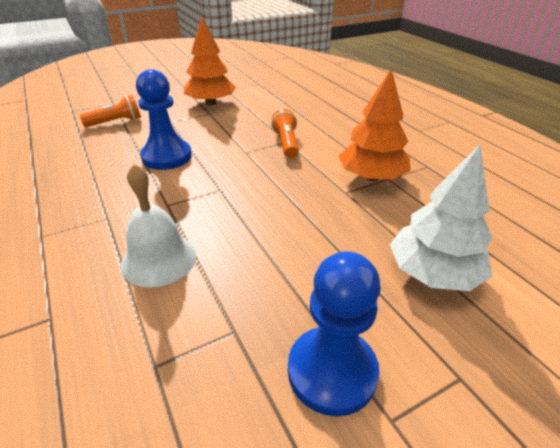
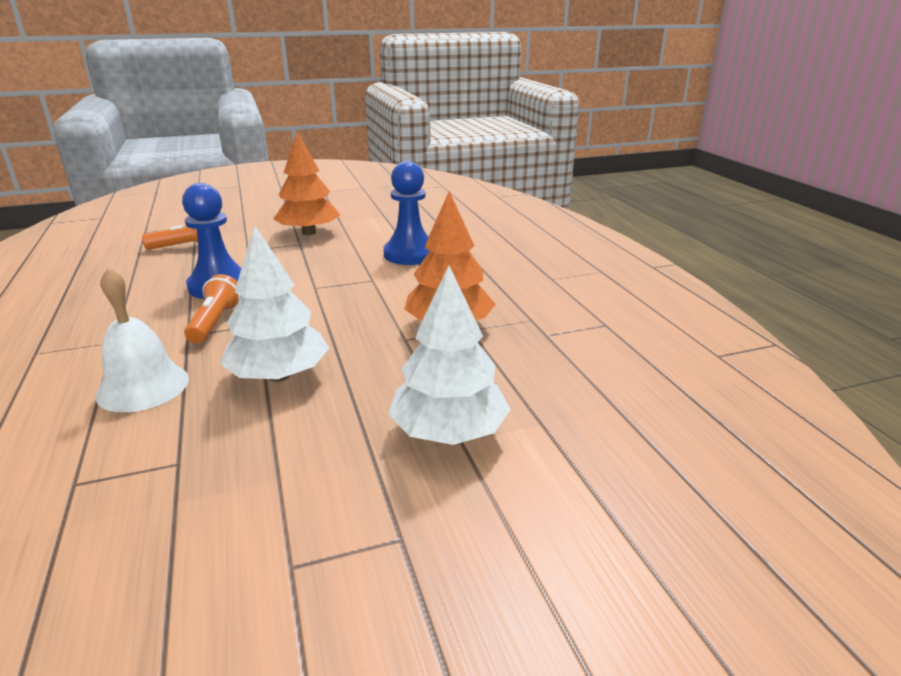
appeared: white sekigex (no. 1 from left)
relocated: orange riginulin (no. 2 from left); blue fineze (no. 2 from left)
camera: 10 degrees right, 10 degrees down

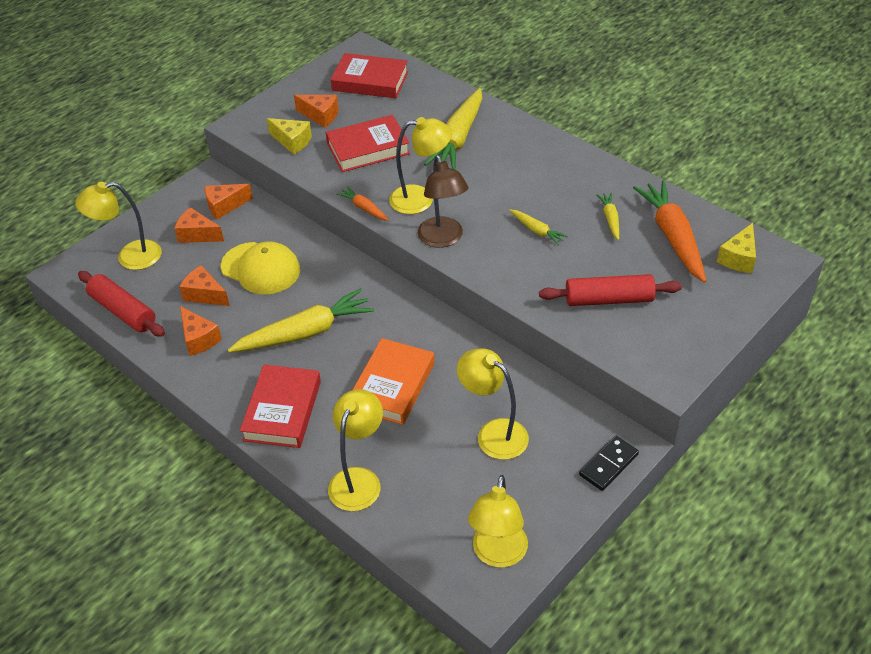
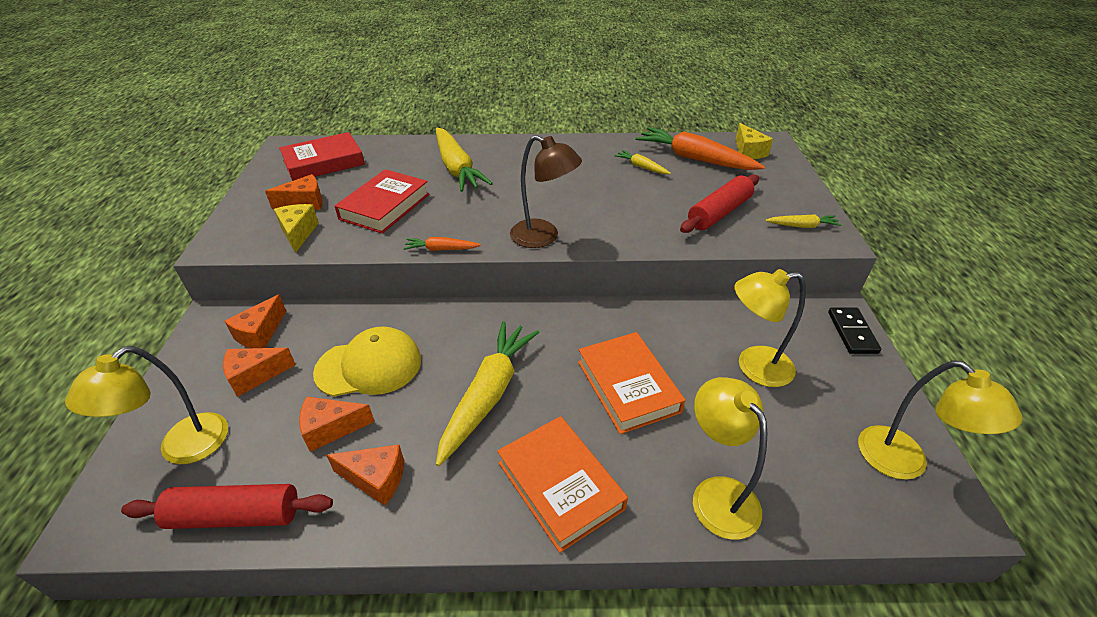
missing: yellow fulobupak (no. 3 from left)
relocated: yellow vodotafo (no. 3 from left in the first image) to yellow vodotafo (no. 4 from left)
colour: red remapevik (no. 1 from left) to orange remapevik (no. 1 from left)
spun: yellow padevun (no. 1 from left) 90 degrees counterclockwise
camera: 45 degrees left, 5 degrees down

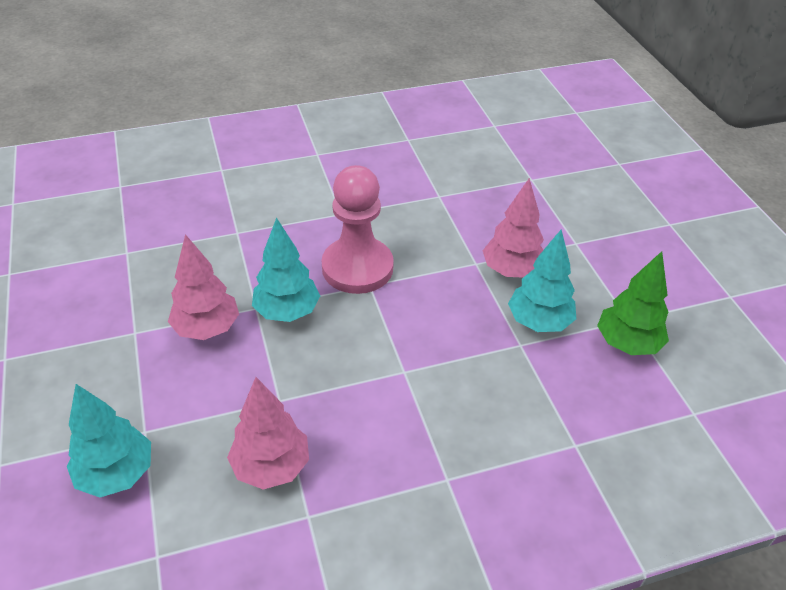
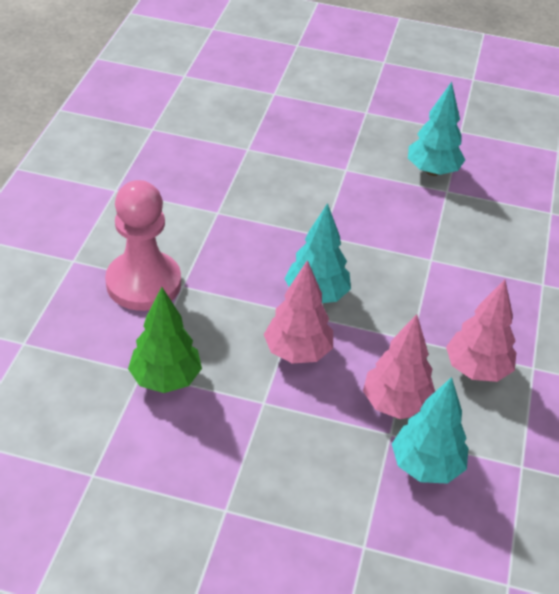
relocated: pink fineze; pink sekigex (no. 3 from left in the first image) to pink sekigex (no. 2 from left); green sekigex
camera: 60 degrees left, 0 degrees up

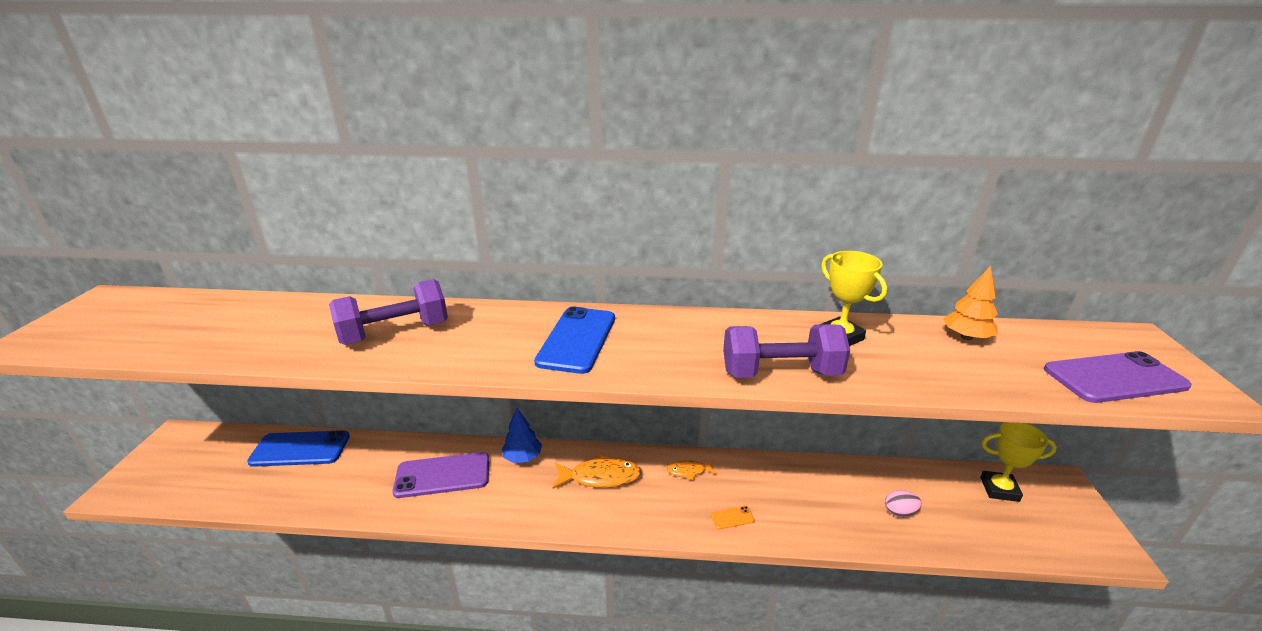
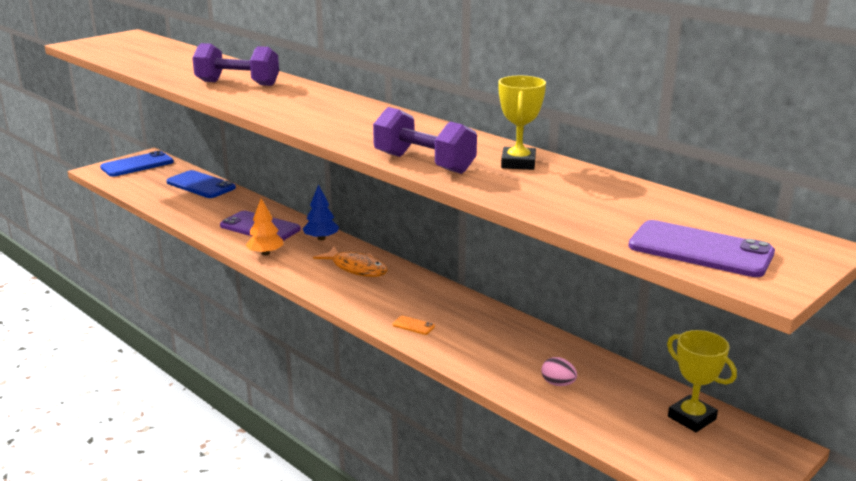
missing: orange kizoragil (no. 2 from left)
relocated: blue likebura (no. 2 from left in the first image) to blue likebura (no. 1 from left); orange sekigex
camera: 40 degrees right, 5 degrees down

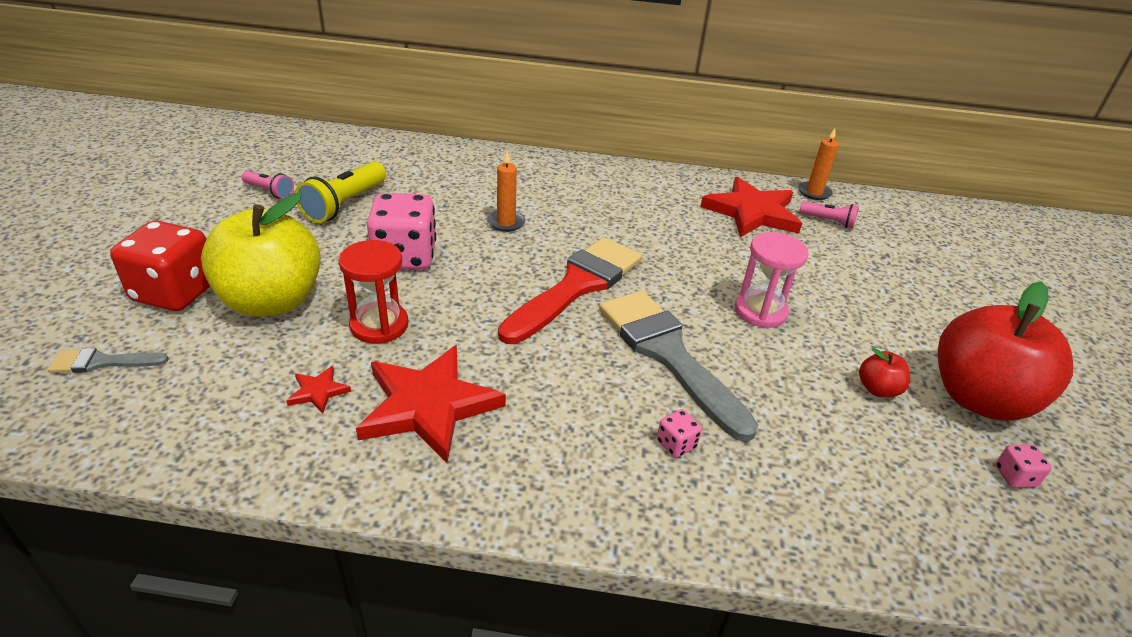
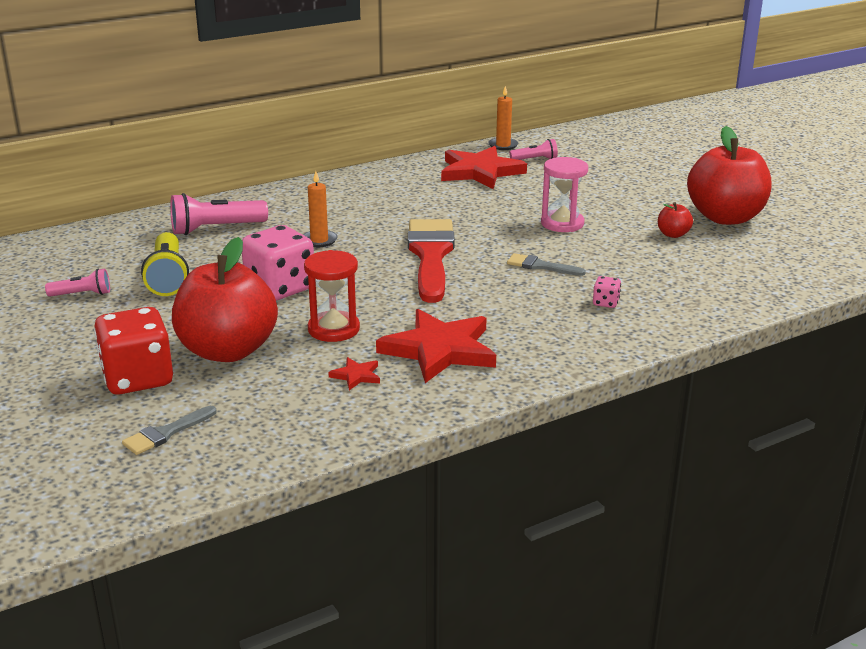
missing: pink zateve (no. 3 from left)
appeared: pink riginulin (no. 2 from left)
colour: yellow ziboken to red ziboken (no. 1 from left)
size: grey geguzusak (no. 2 from left) x0.45
camera: 35 degrees left, 10 degrees down

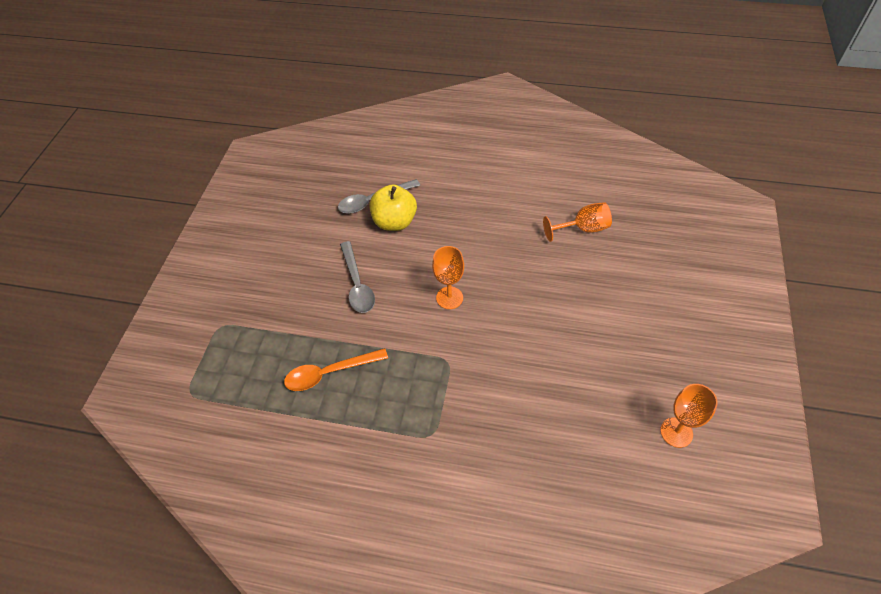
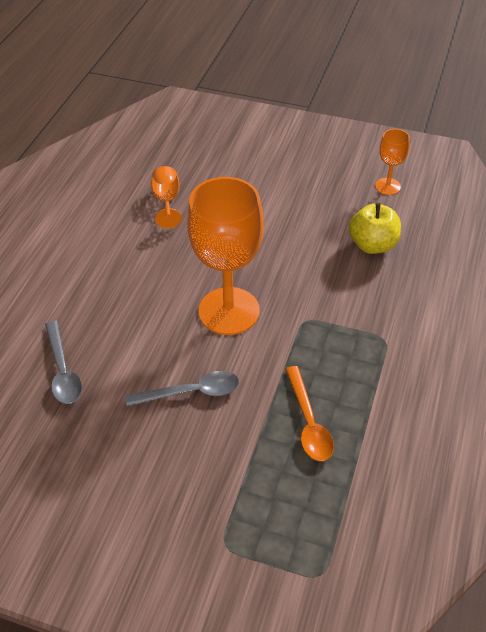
relocated: yellow ziboken
size: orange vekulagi (no. 1 from left in the first image) x2.10
camera: 85 degrees left, 5 degrees down

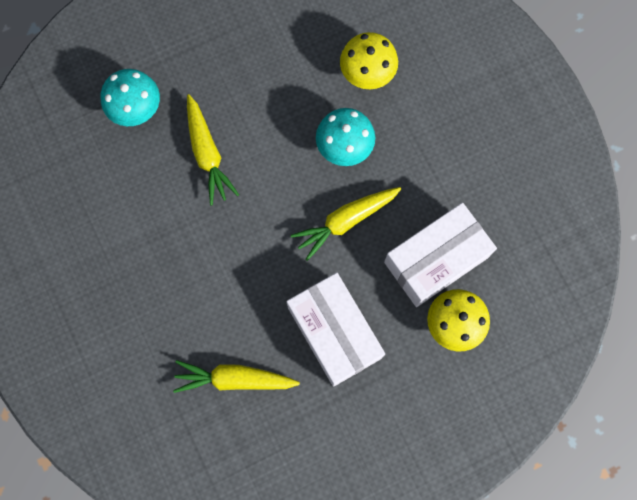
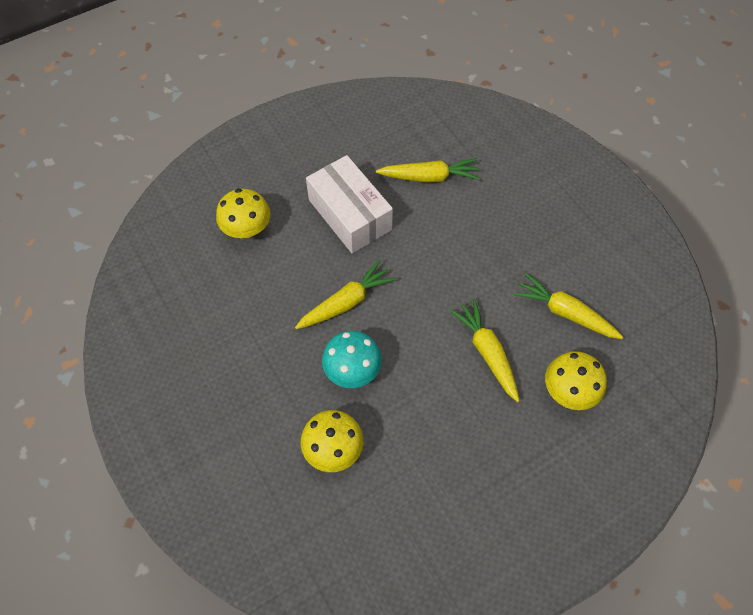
missing: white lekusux (no. 2 from left)
appeared: yellow vodotafo (no. 4 from left)
colour: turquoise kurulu (no. 1 from left) to yellow kurulu (no. 3 from left)
camera: 175 degrees right, 15 degrees down

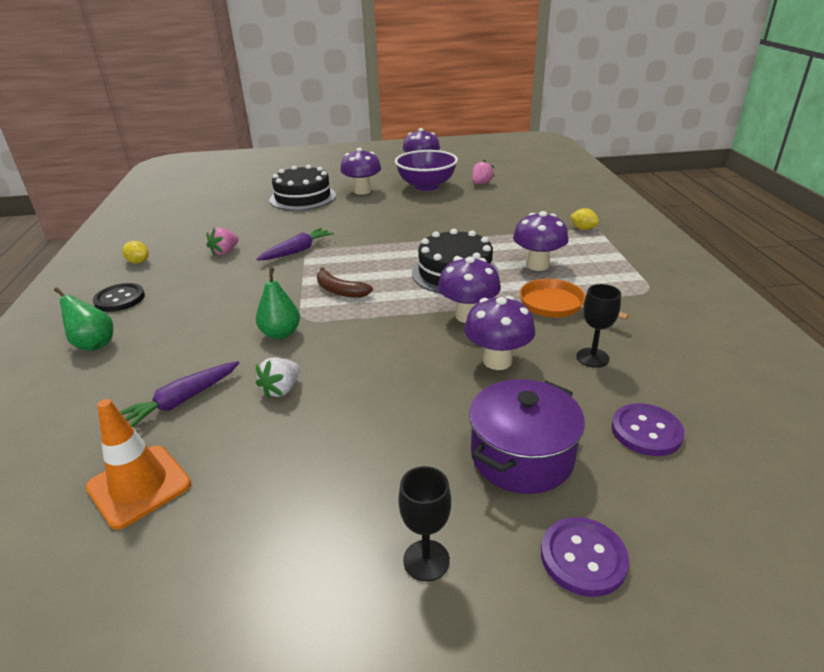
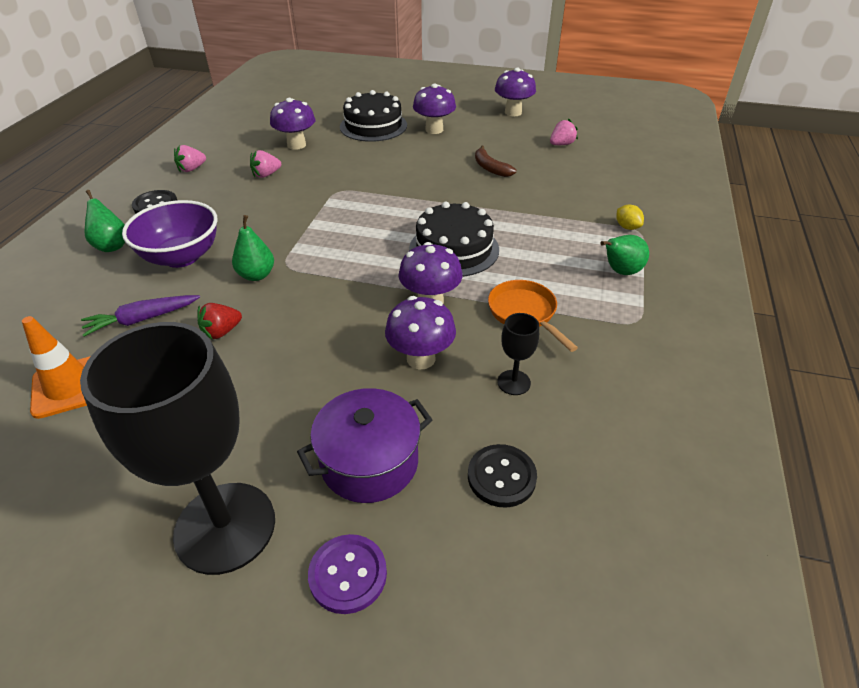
missing: purple vodotafo (no. 2 from left)
appeared: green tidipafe (no. 3 from left)
relocated: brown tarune; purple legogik; purple kurulu (no. 5 from left in the first image) to purple kurulu (no. 1 from left)
exchanged: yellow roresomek (no. 1 from left) to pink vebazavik (no. 1 from left)
colour: white vebazavik to red vebazavik; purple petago (no. 2 from left) to black petago (no. 2 from left)
size: black vekulagi (no. 1 from left) x2.42
camera: 20 degrees right, 10 degrees up

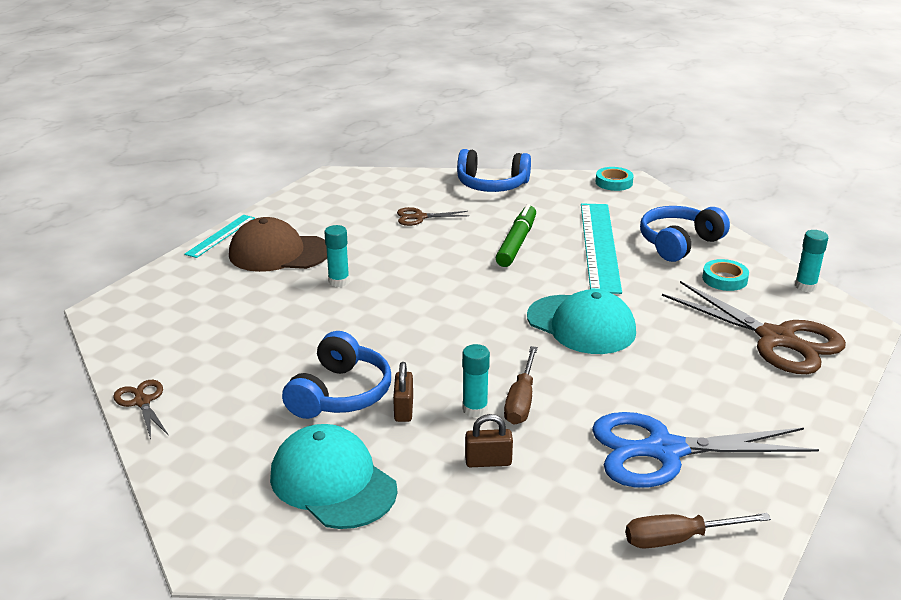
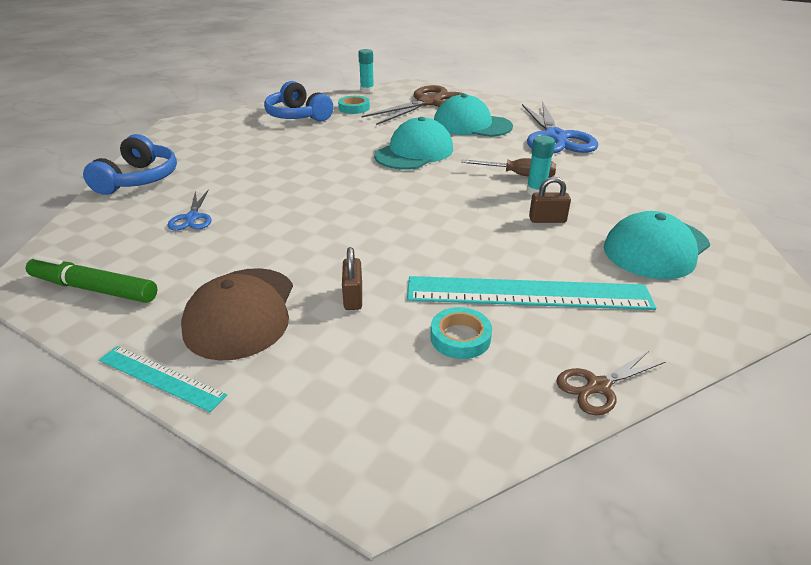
missing: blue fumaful (no. 1 from left); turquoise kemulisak (no. 1 from left); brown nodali (no. 2 from left)
appeared: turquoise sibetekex (no. 2 from left)
relocated: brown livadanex (no. 2 from left in the first image) to brown livadanex (no. 1 from left); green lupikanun; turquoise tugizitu (no. 2 from left); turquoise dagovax (no. 1 from left in the first image) to turquoise dagovax (no. 2 from left)
colour: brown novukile (no. 2 from left) to blue novukile (no. 1 from left)
camera: 90 degrees left, 5 degrees up

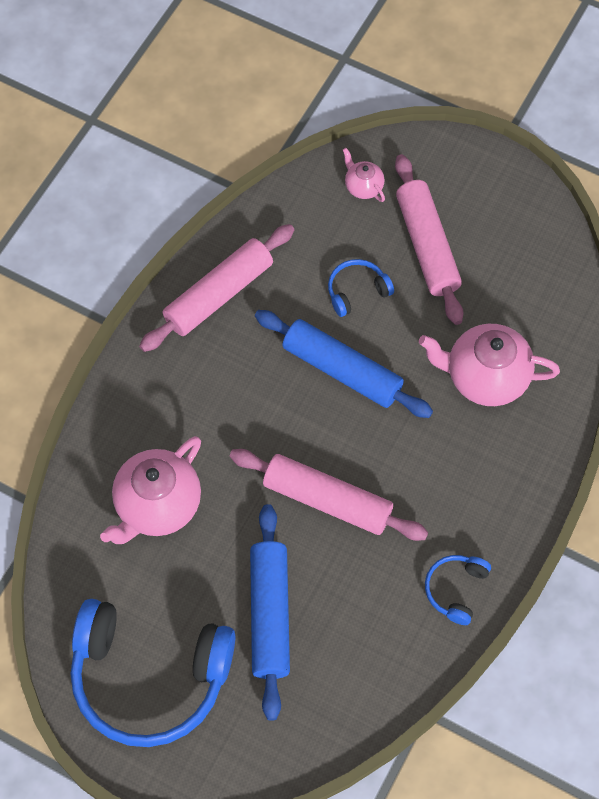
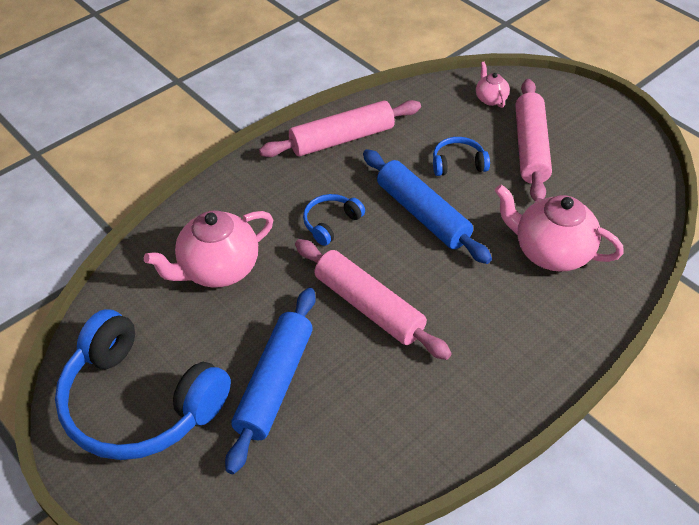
relocated: blue fumaful (no. 3 from left in the first image) to blue fumaful (no. 2 from left)
camera: 20 degrees right, 15 degrees down

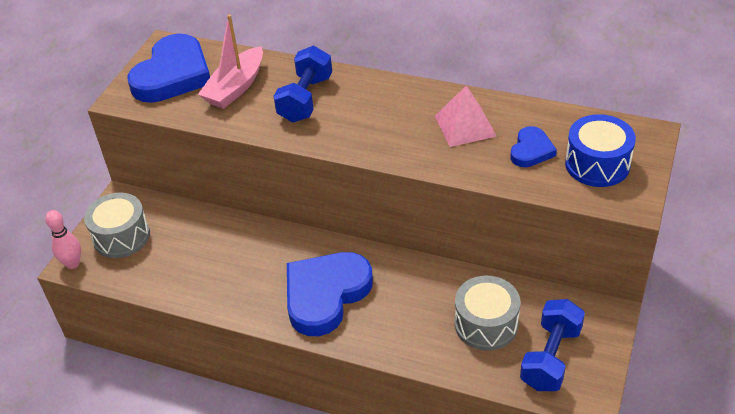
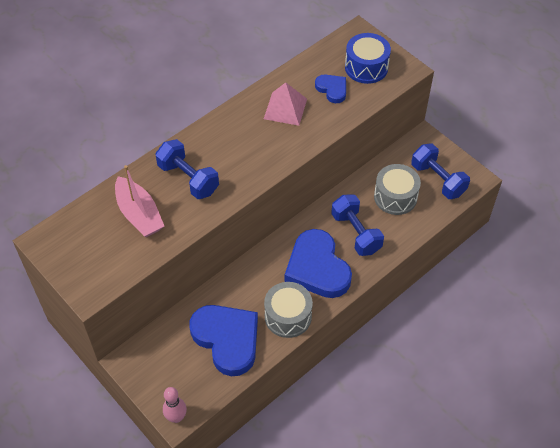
appeared: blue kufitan (no. 2 from left)
relocated: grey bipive (no. 1 from left); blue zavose (no. 1 from left)
camera: 65 degrees left, 10 degrees up

